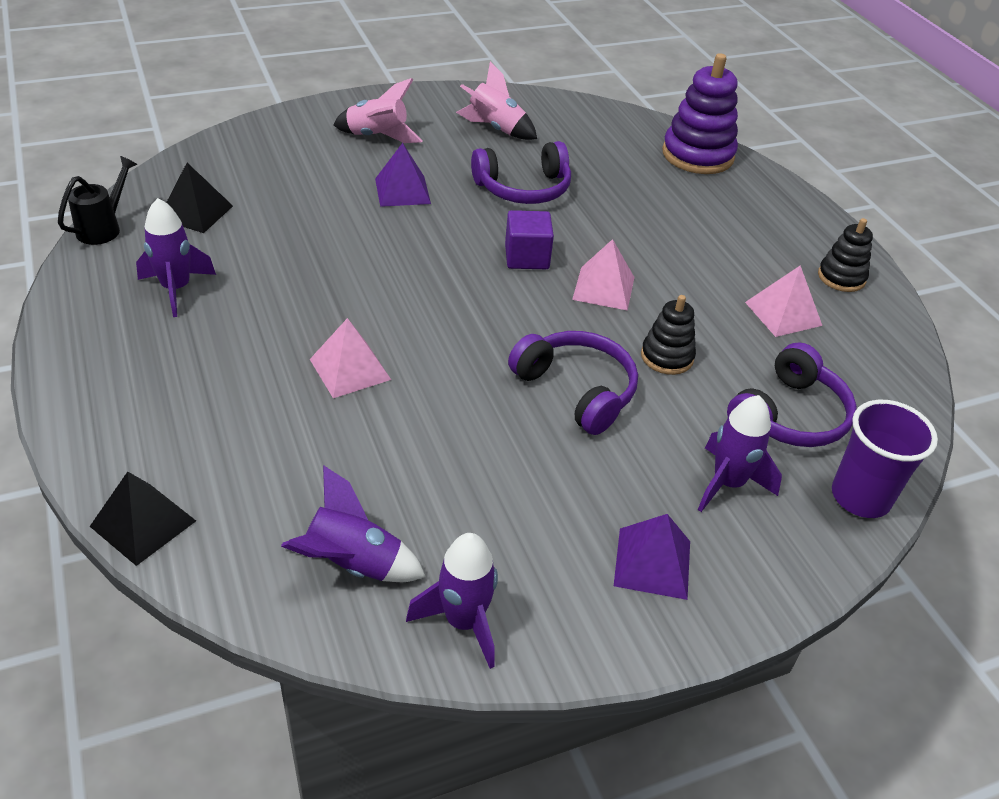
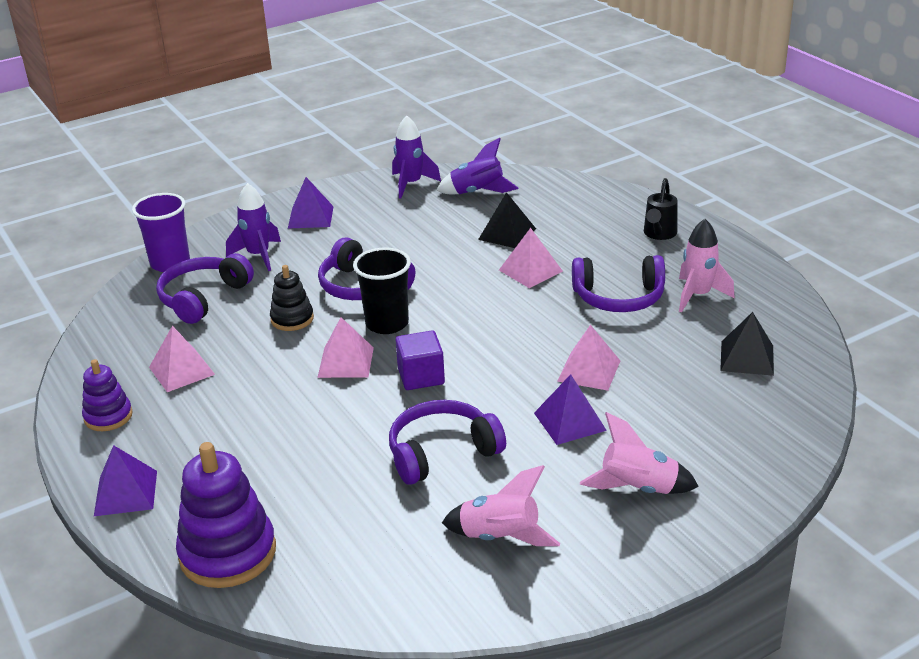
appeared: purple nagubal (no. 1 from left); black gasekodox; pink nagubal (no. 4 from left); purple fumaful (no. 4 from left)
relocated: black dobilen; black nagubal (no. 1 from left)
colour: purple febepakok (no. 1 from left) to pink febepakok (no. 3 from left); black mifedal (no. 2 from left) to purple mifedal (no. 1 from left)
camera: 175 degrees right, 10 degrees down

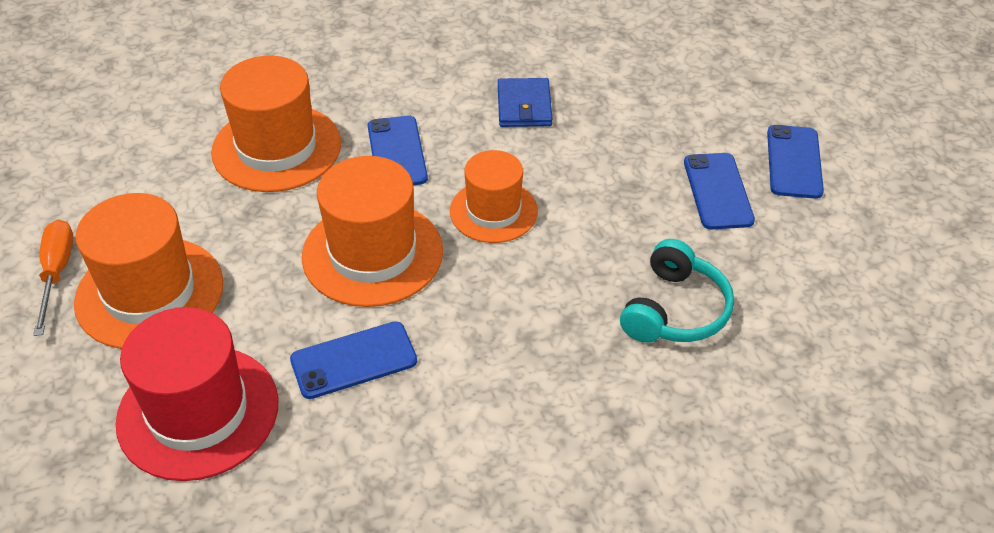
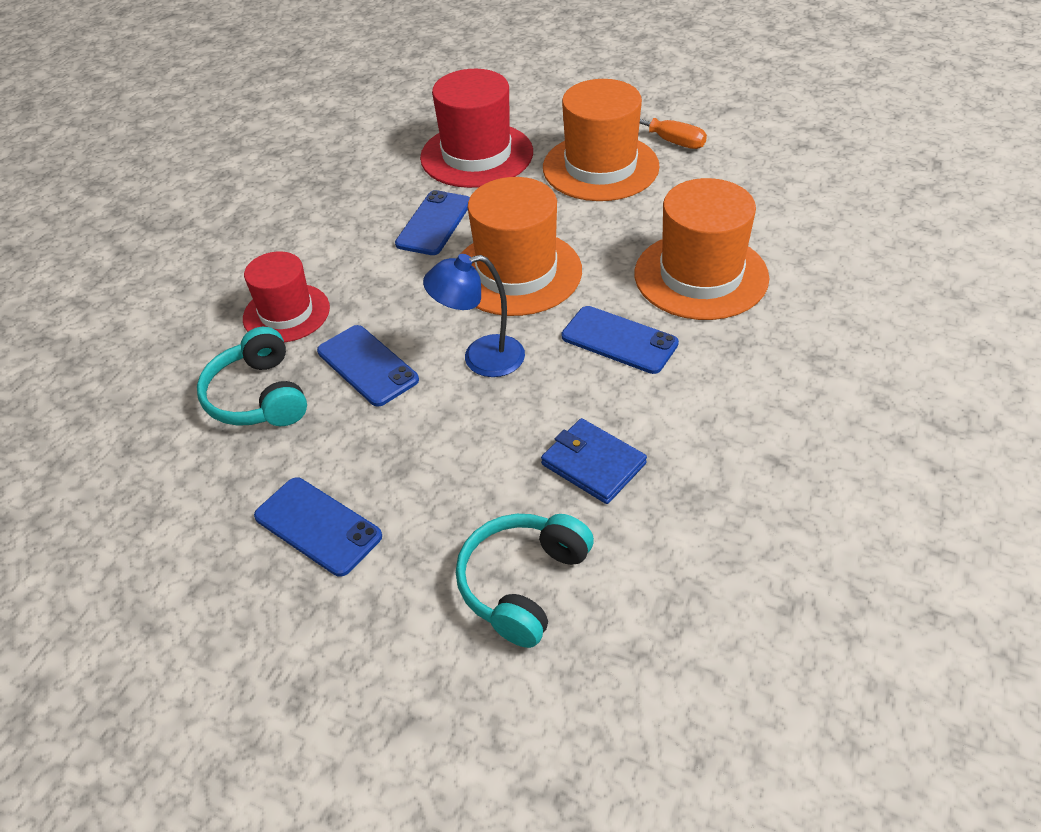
appeared: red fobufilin (no. 1 from left); turquoise fumaful (no. 2 from left)
relocated: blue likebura (no. 4 from left in the first image) to blue likebura (no. 2 from left)
exchanged: orange fobufilin (no. 4 from left) to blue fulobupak
camera: 135 degrees right, 0 degrees up

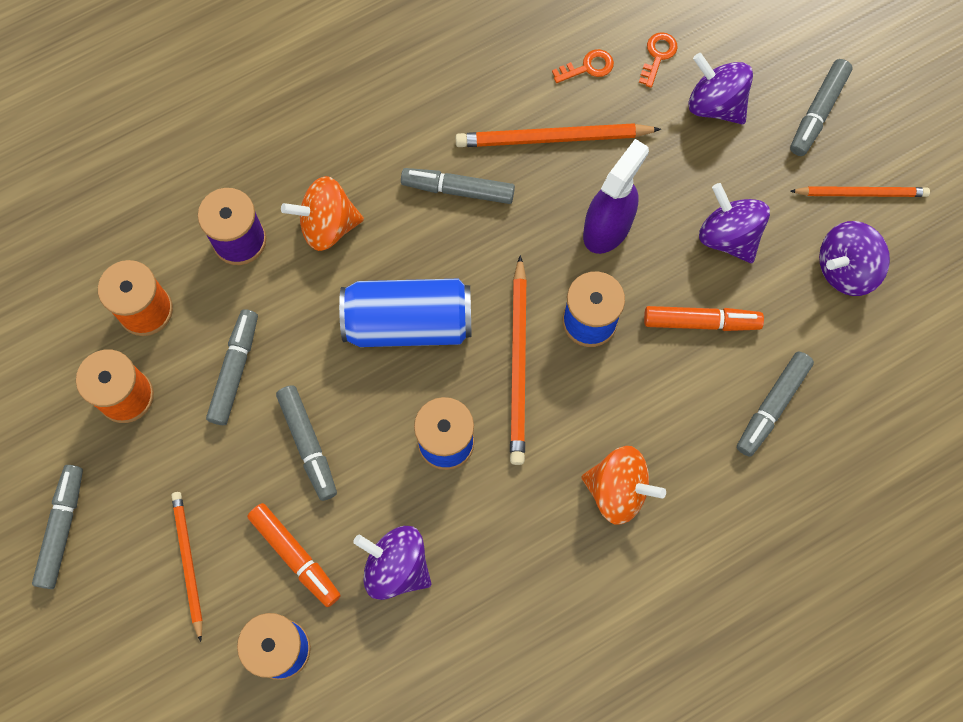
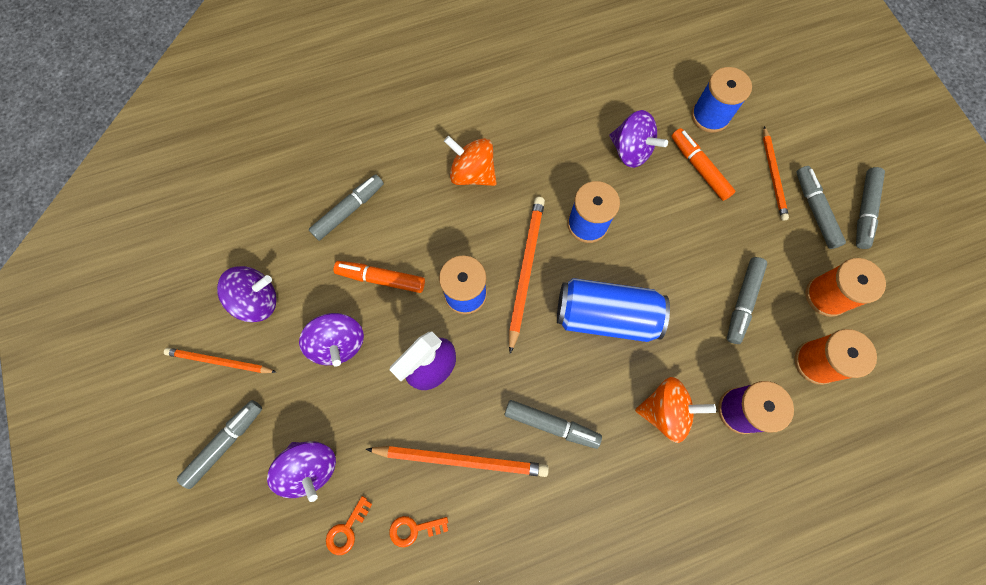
relocated: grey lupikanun (no. 3 from left in the first image) to grey lupikanun (no. 5 from left)
camera: 170 degrees left, 0 degrees up

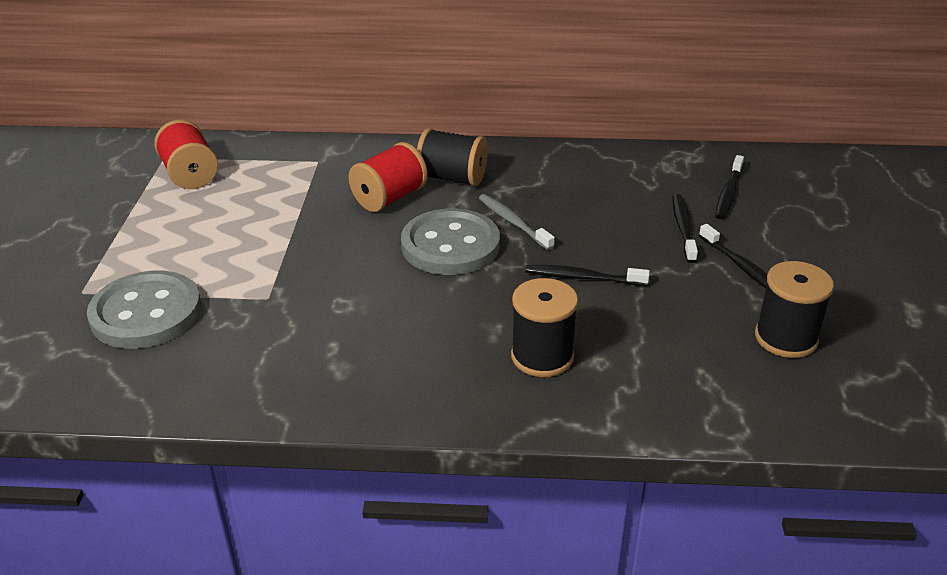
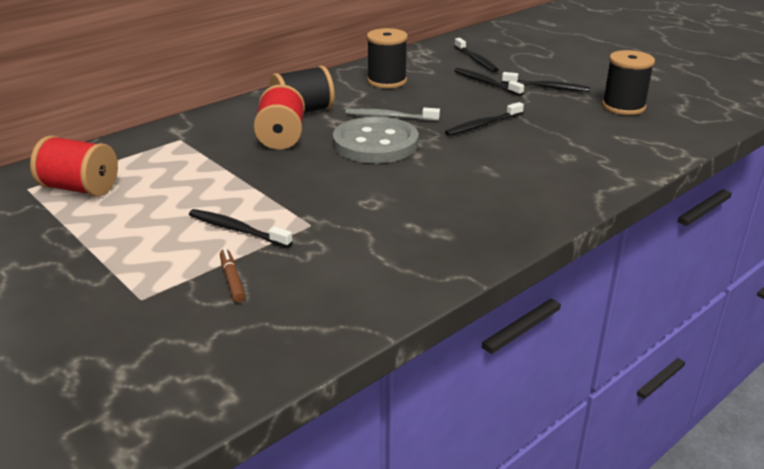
appeared: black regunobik (no. 1 from left)
relocated: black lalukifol (no. 2 from left)
exchanged: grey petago (no. 1 from left) to brown lupikanun
camera: 45 degrees left, 5 degrees down

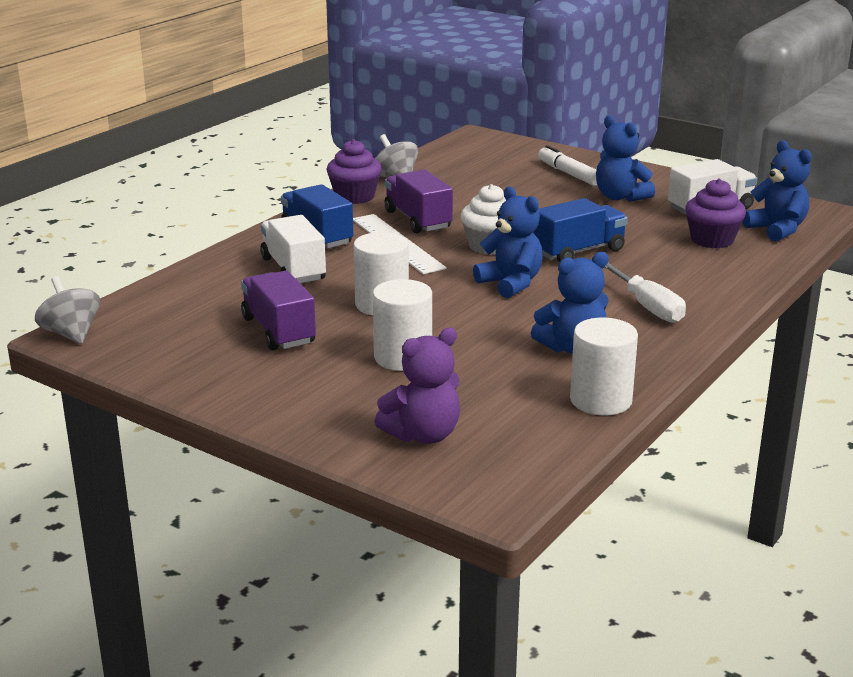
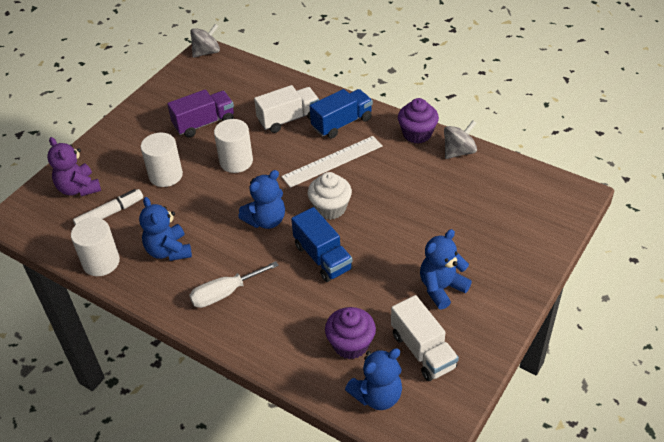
missing: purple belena (no. 2 from left)
relocated: white lupikanun
camera: 90 degrees right, 20 degrees up

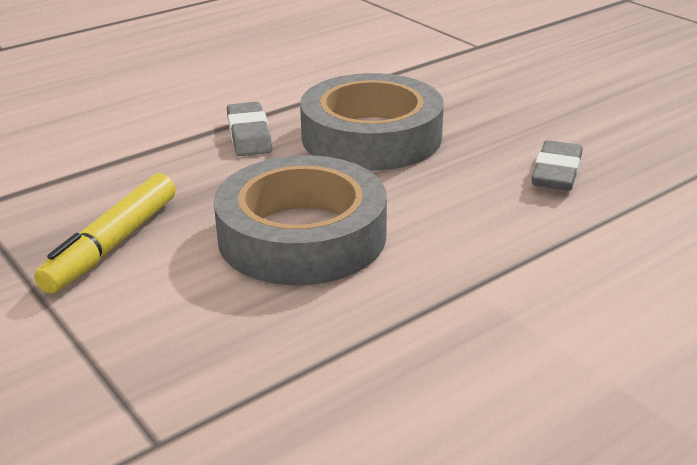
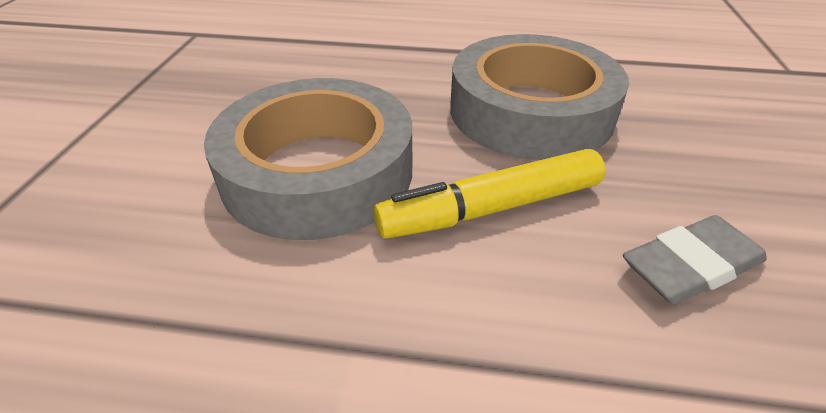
missing: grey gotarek (no. 1 from left)
relocated: yellow lupikanun
camera: 45 degrees right, 10 degrees up

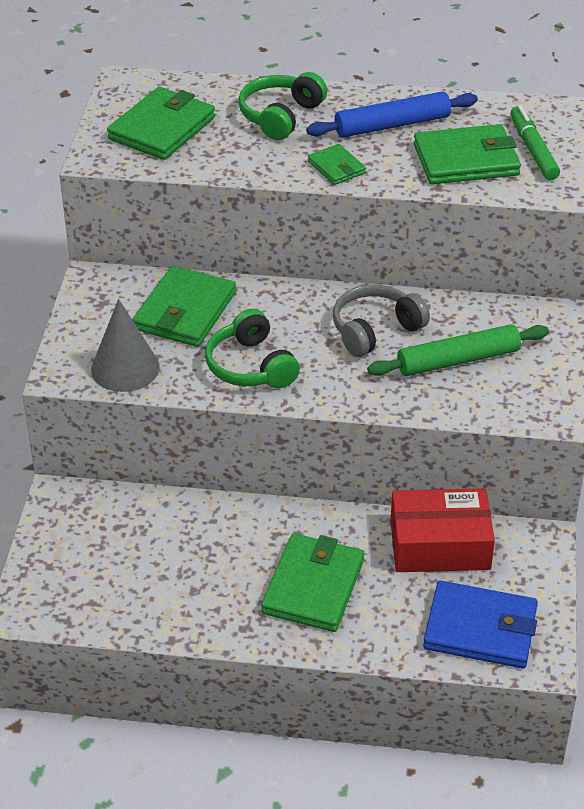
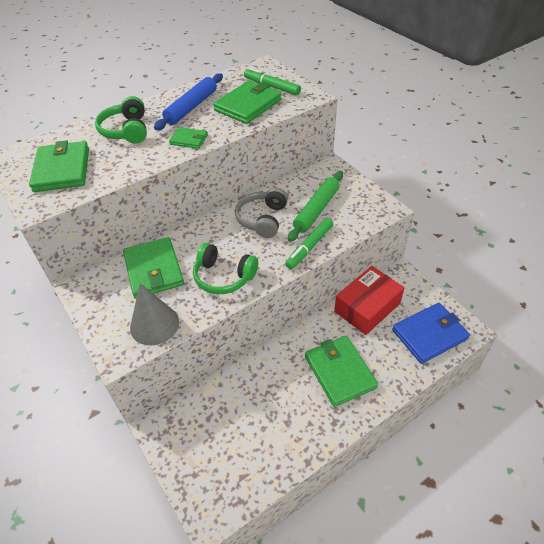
appeared: green lupikanun (no. 2 from left)
camera: 40 degrees left, 5 degrees up

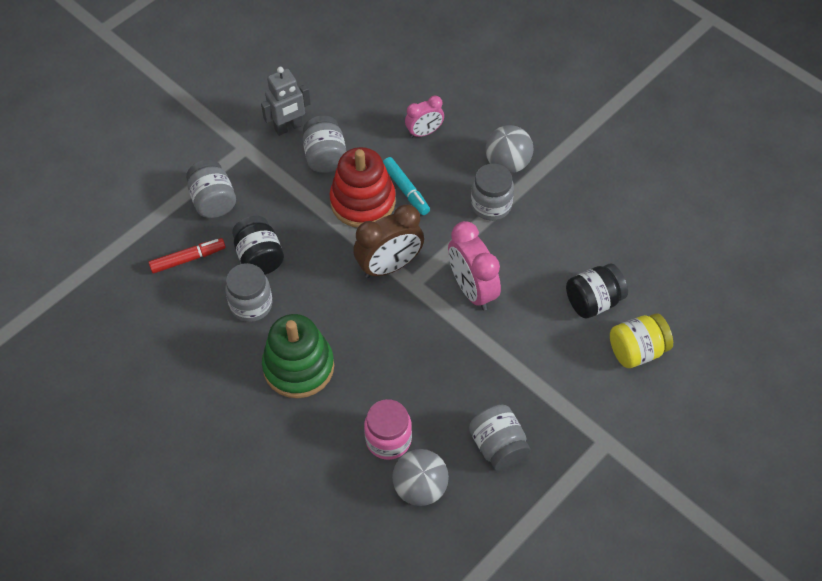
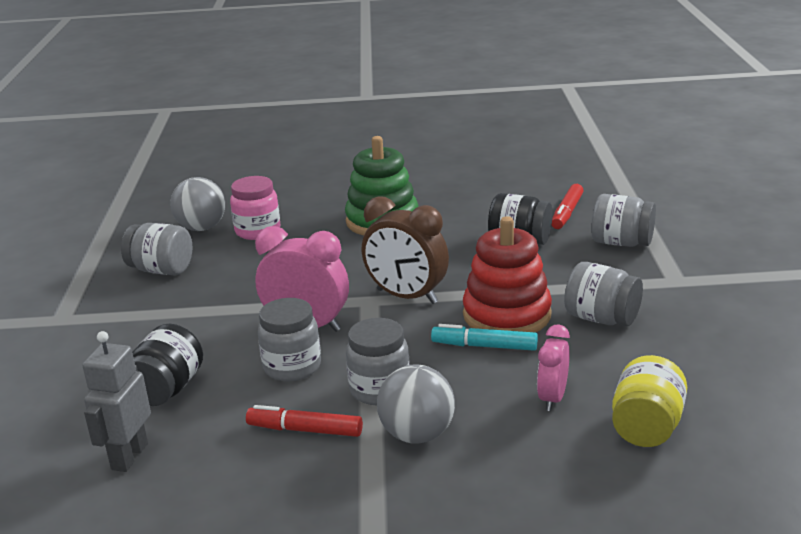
appeared: red lupikanun (no. 1 from left)
relocated: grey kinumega (no. 2 from left); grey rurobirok; yellow kinumega
spun: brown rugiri 75 degrees counterclockwise
camera: 135 degrees right, 30 degrees down

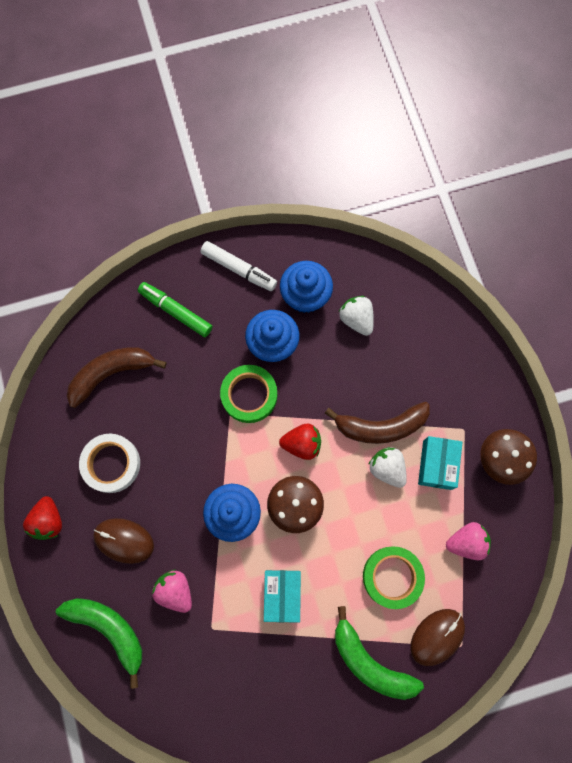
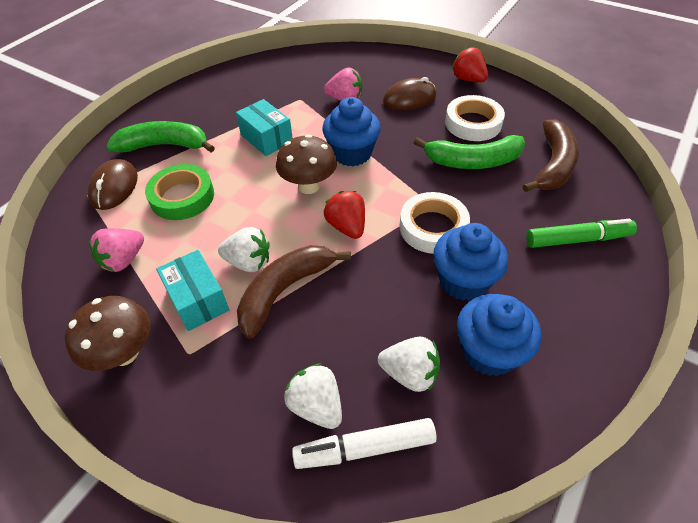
appeared: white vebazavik (no. 2 from left)
relocated: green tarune (no. 1 from left in the first image) to green tarune (no. 2 from left); white lupikanun
colour: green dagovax (no. 1 from left) to white dagovax (no. 1 from left)
spun: red vebazavik (no. 2 from left in the first image) 105 degrees clockwise
camera: 140 degrees right, 25 degrees down

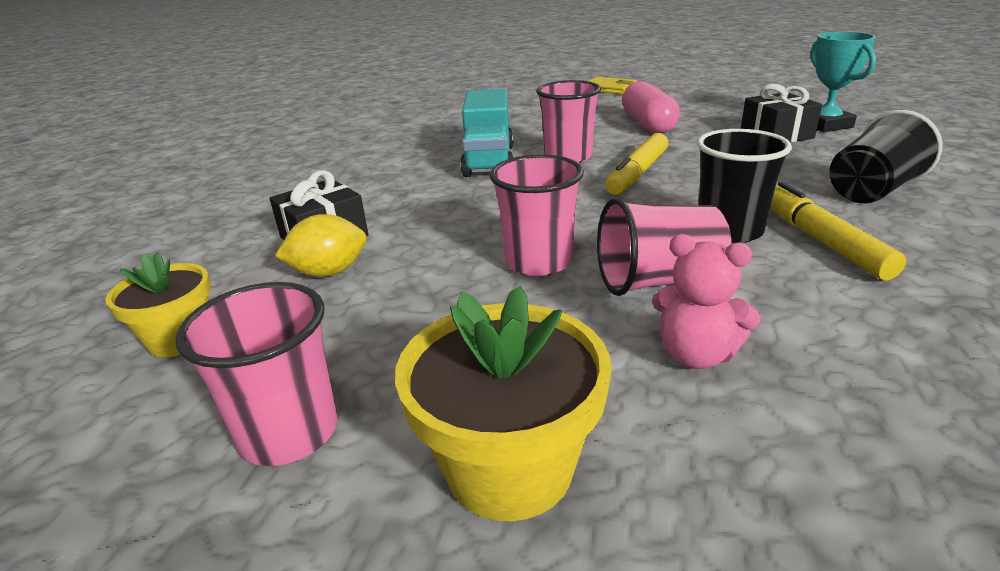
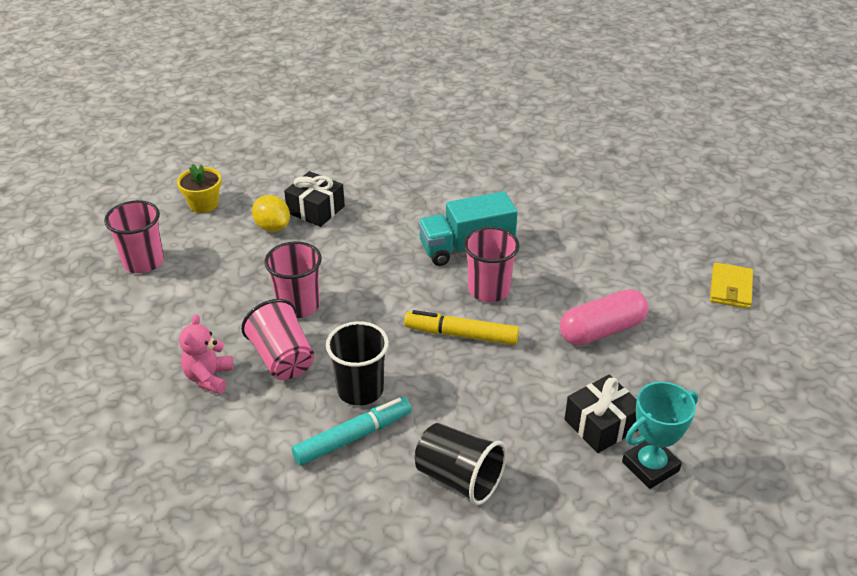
missing: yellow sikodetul (no. 2 from left)
colour: yellow lupikanun (no. 2 from left) to turquoise lupikanun
camera: 70 degrees right, 10 degrees up

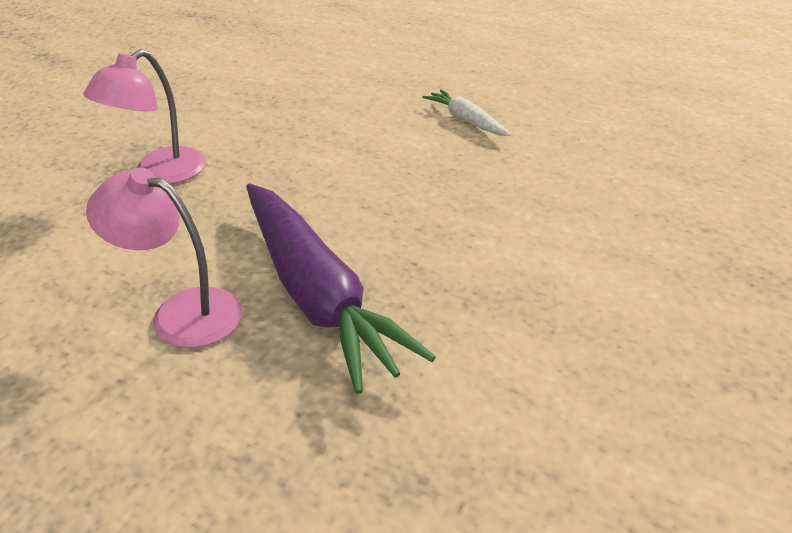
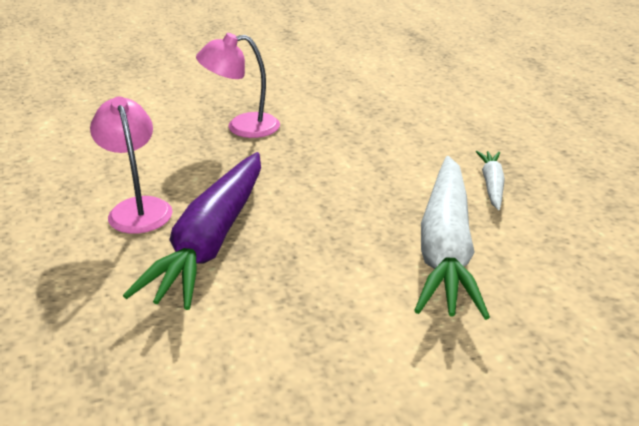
appeared: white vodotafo (no. 1 from left)
camera: 45 degrees right, 5 degrees down

